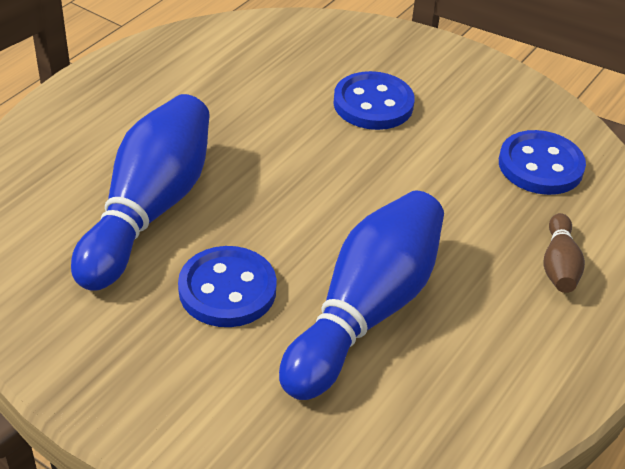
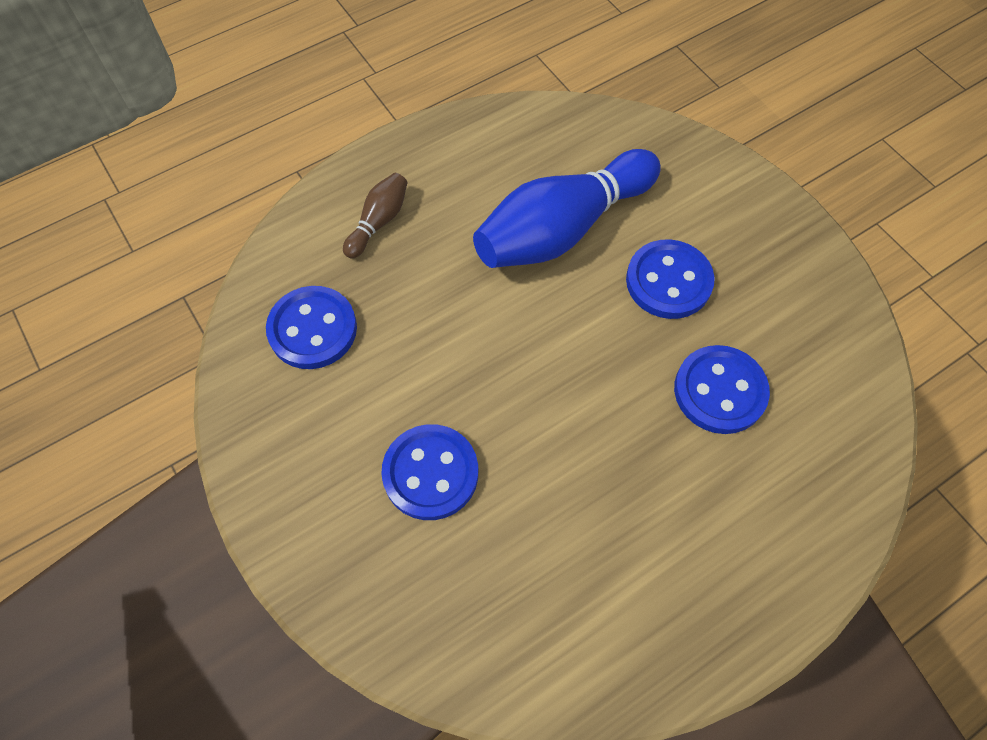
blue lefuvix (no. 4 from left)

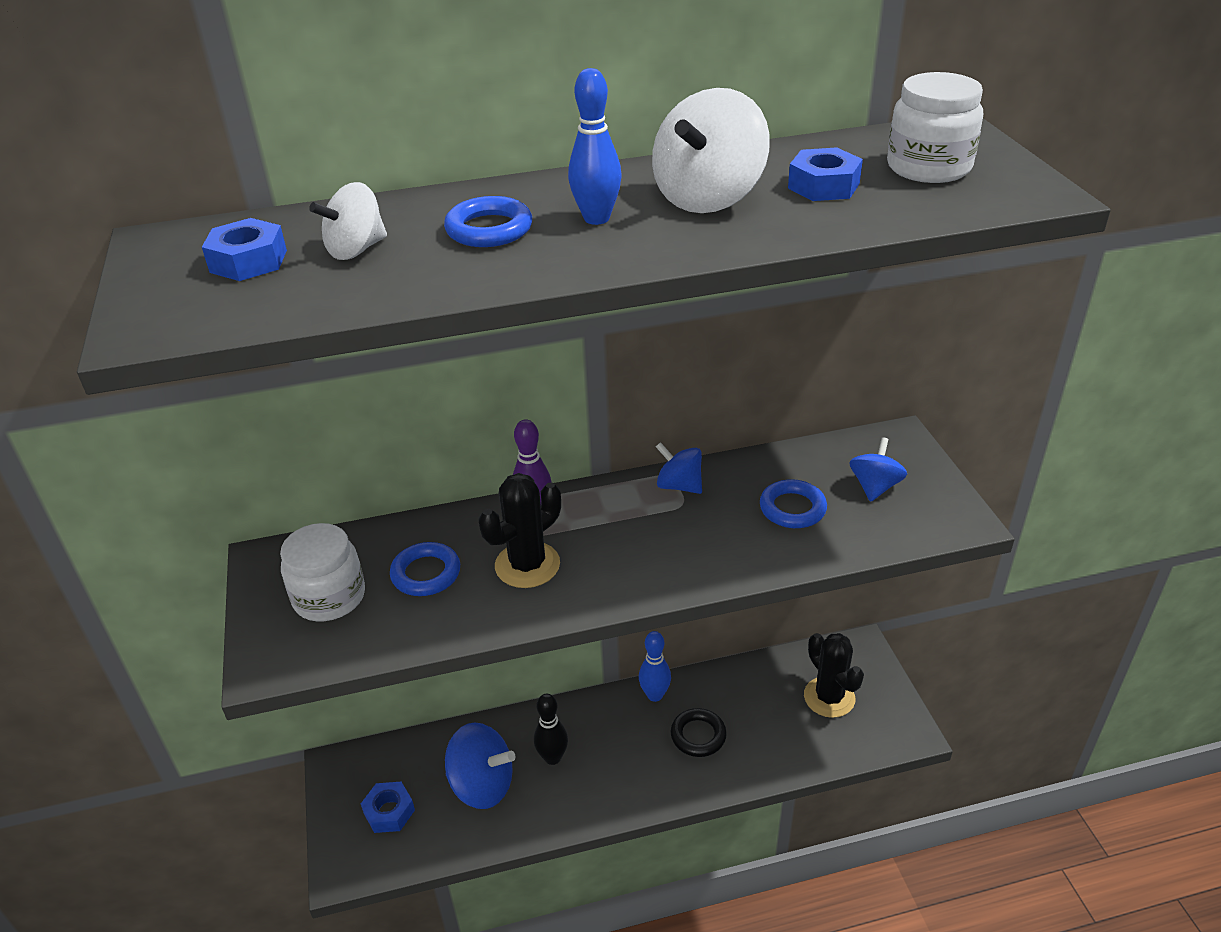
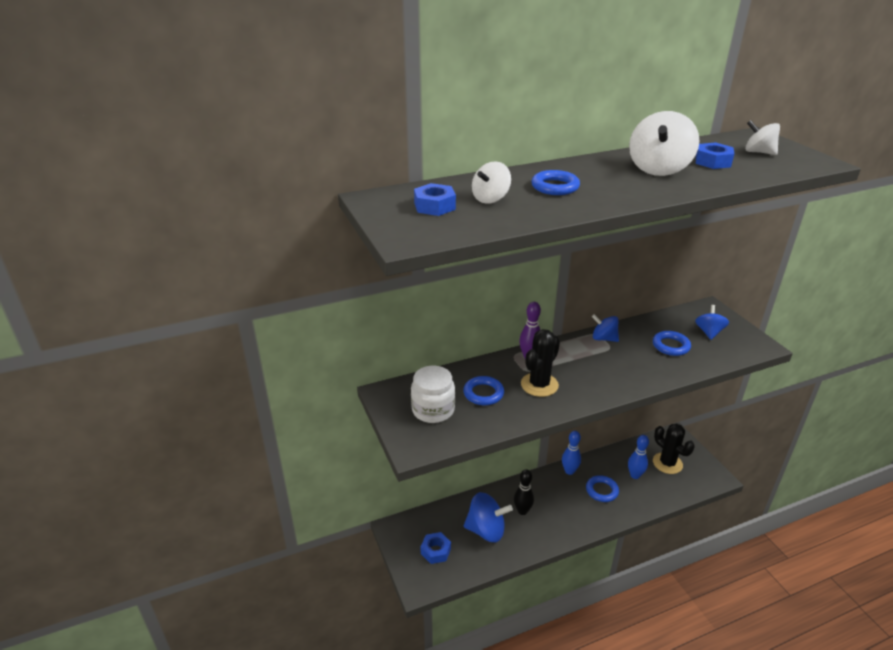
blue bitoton (no. 2 from left)
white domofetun (no. 3 from left)
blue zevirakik (no. 3 from left)

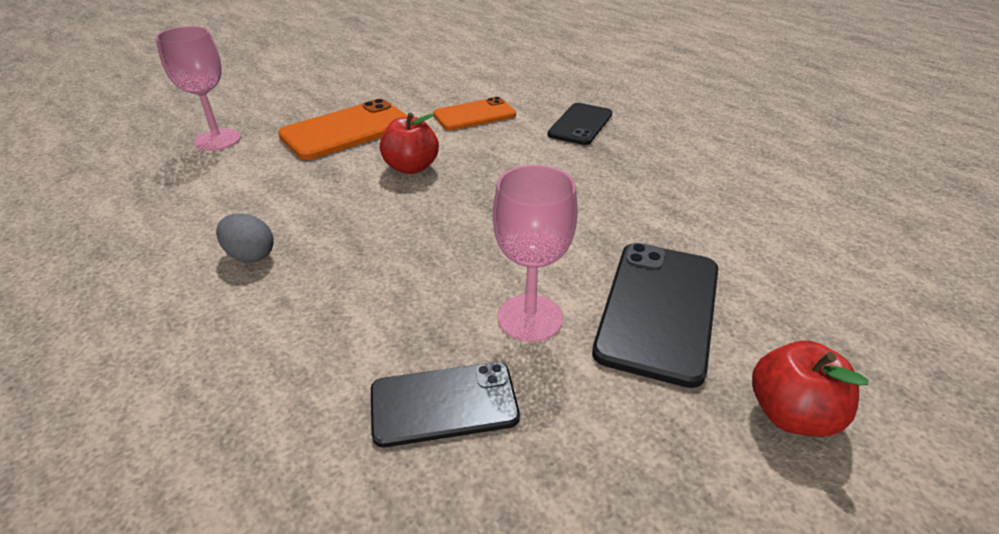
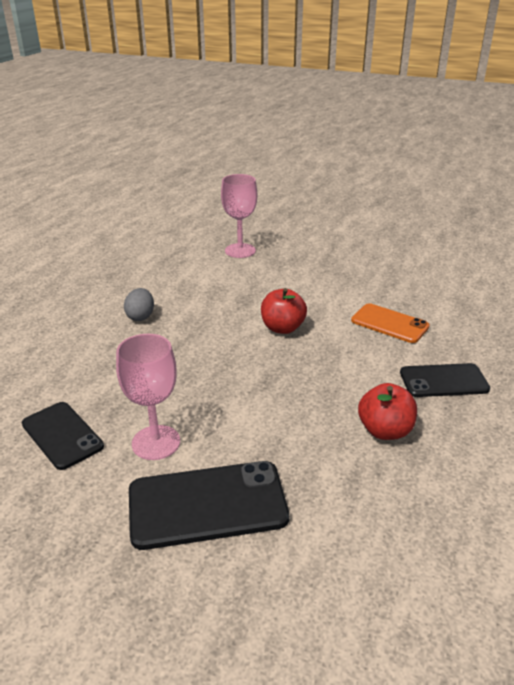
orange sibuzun (no. 1 from left in the first image)
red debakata (no. 2 from left)

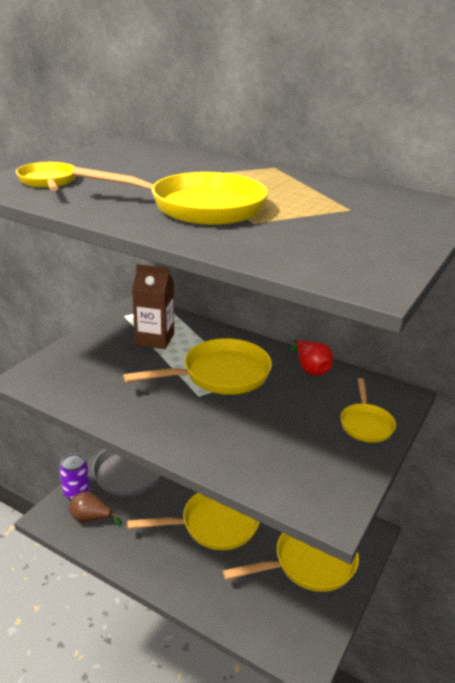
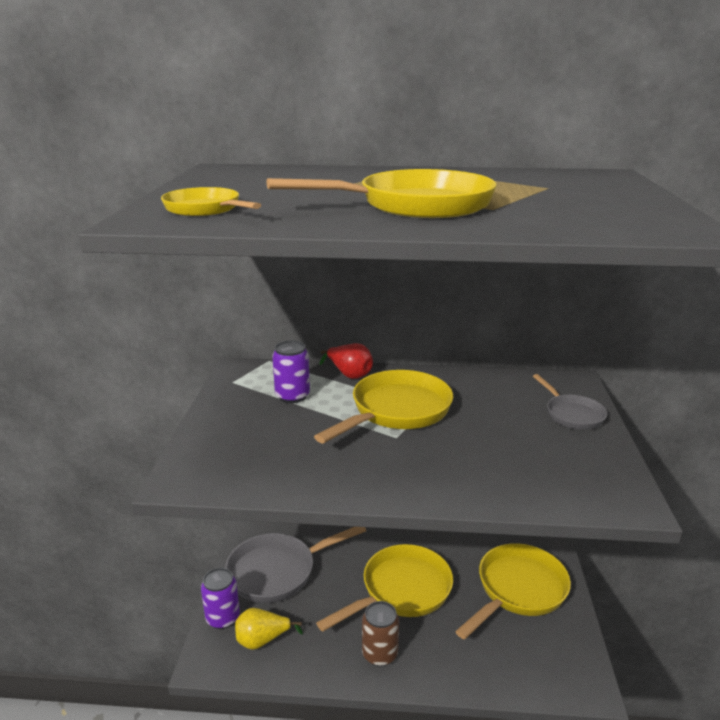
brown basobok
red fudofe
purple basobok (no. 2 from left)
yellow fudofe
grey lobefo (no. 2 from left)

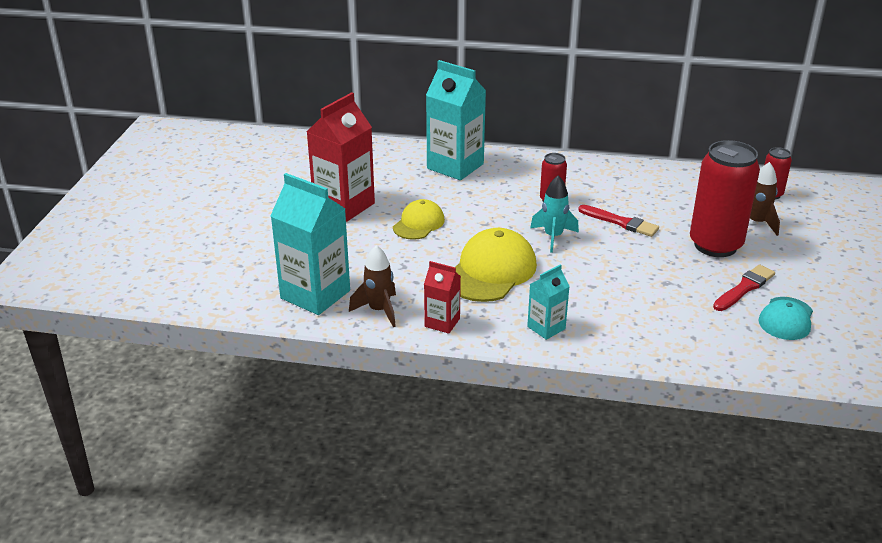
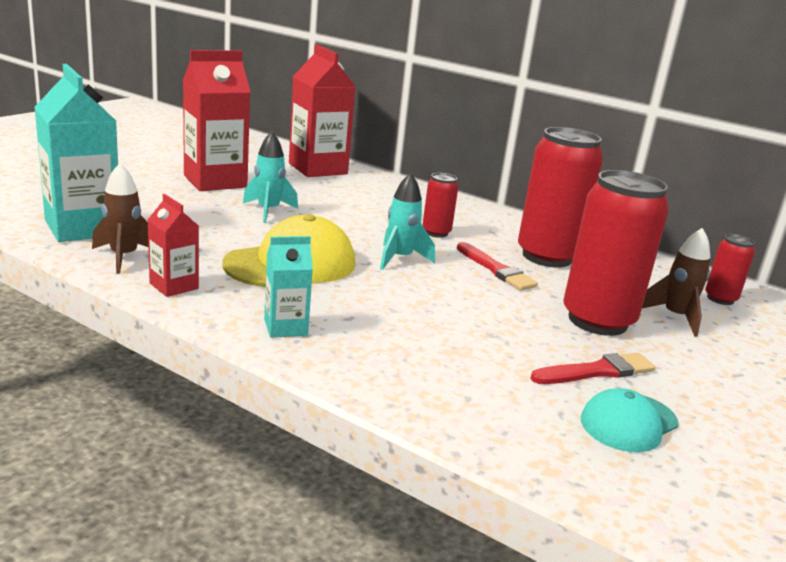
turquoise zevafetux (no. 2 from left in the first image)
red zevafetux (no. 3 from left)
red basobok (no. 2 from left)
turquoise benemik (no. 1 from left)

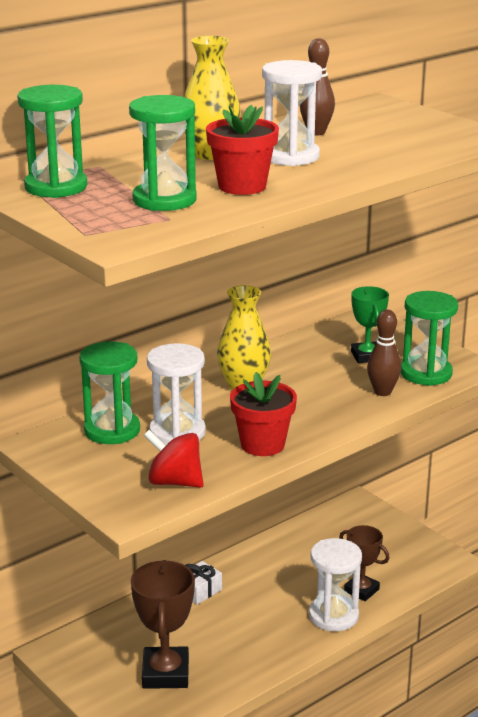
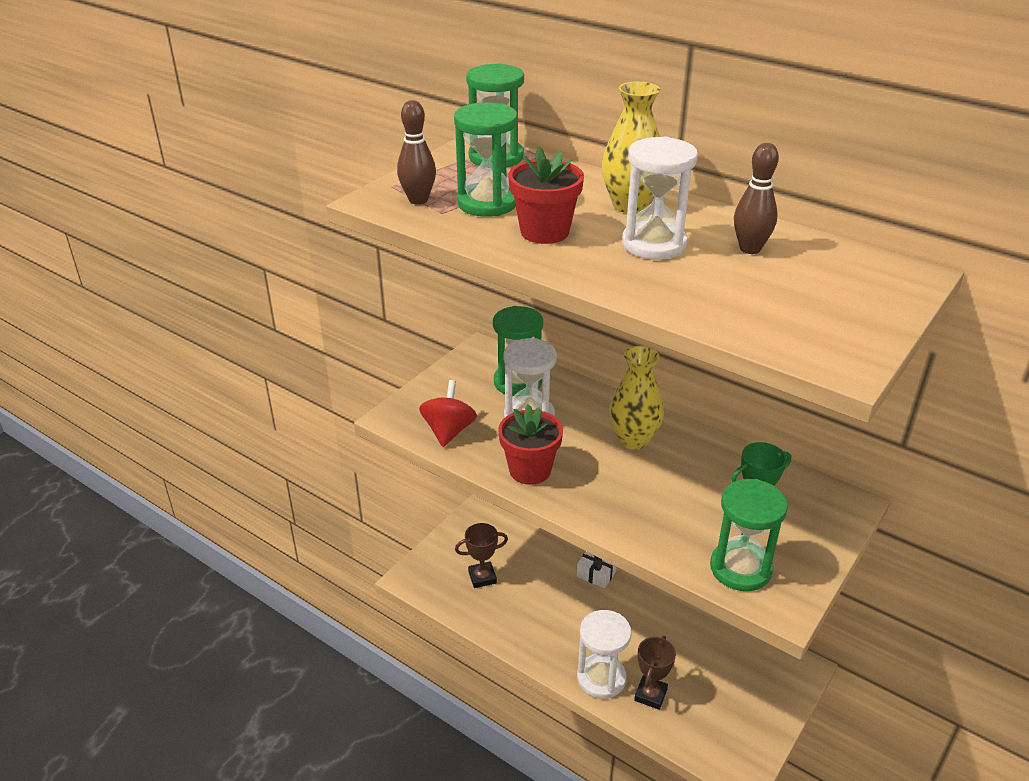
brown bitoton (no. 1 from left)
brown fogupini (no. 1 from left)

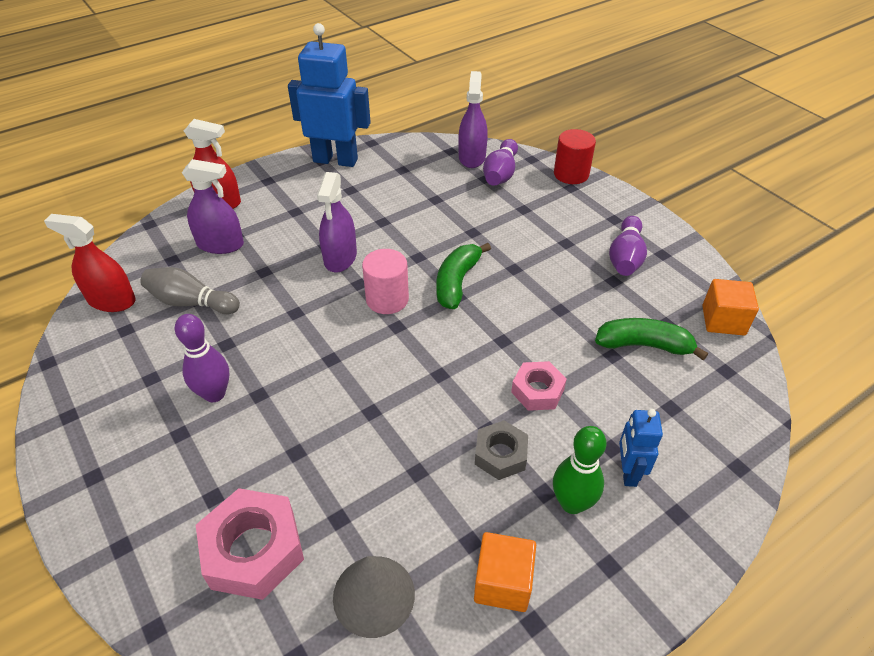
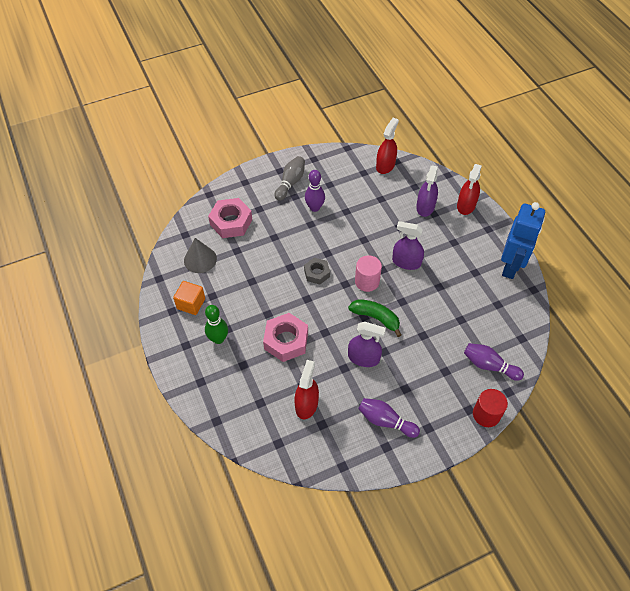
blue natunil (no. 2 from left in the first image)
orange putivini (no. 2 from left in the first image)
grey bitoton
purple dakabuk (no. 1 from left)
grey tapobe
red dakabuk (no. 1 from left)
pink tapobe (no. 2 from left)

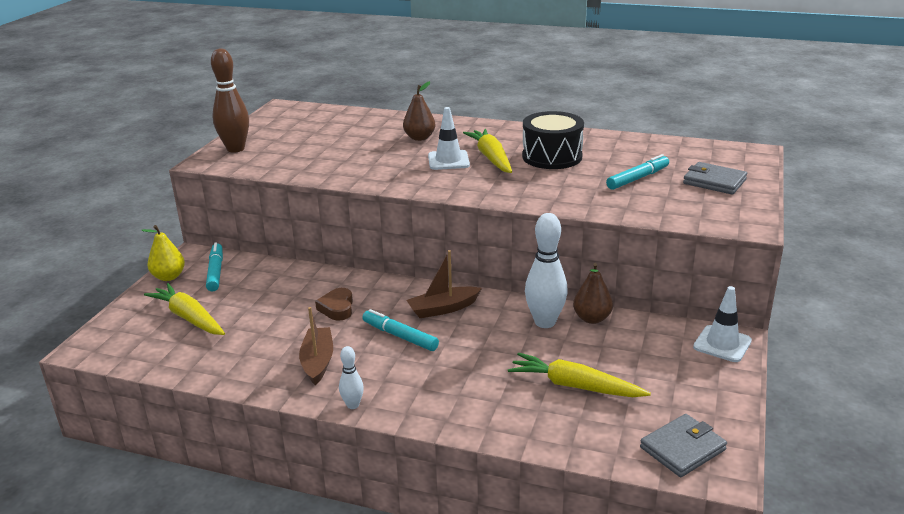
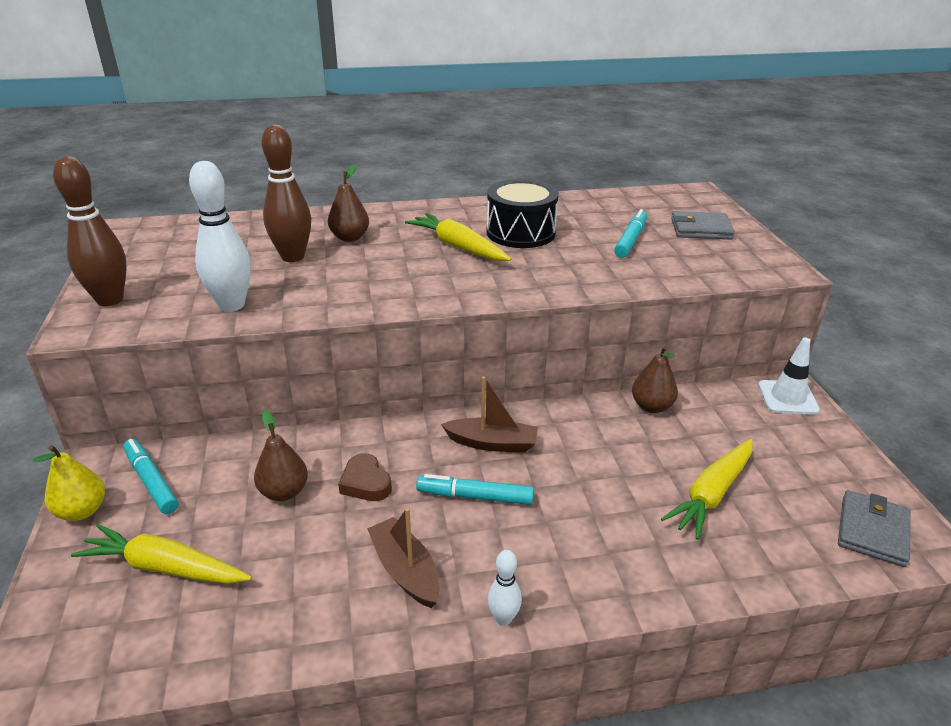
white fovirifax (no. 1 from left in the first image)
brown fudofe (no. 1 from left)
brown bitoton (no. 2 from left)
white bitoton (no. 1 from left)
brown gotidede (no. 2 from left)
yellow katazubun (no. 3 from left)

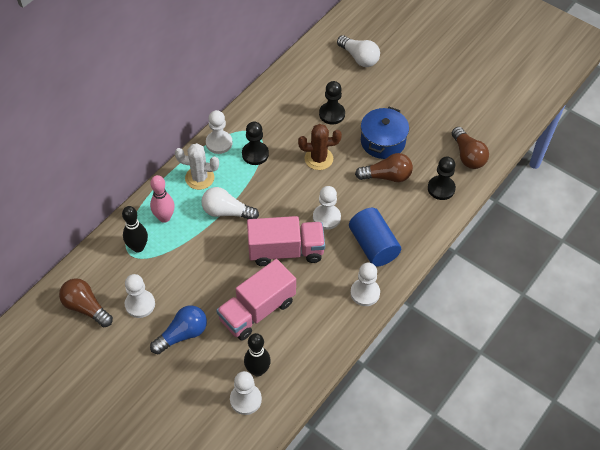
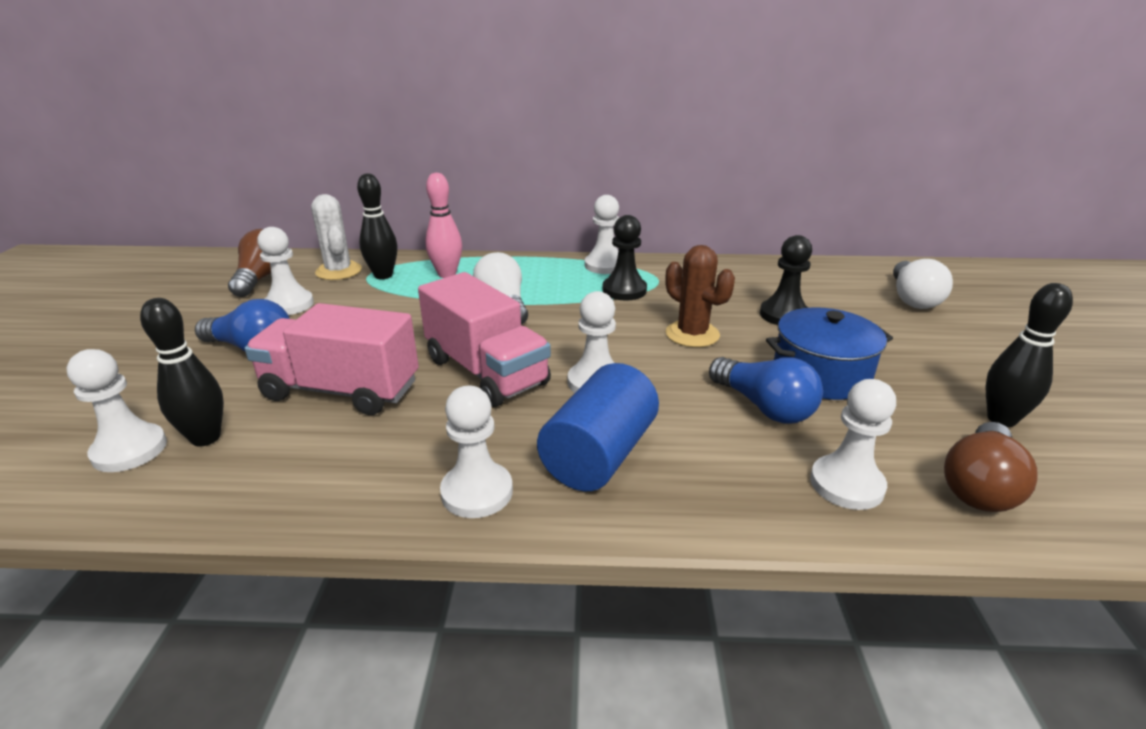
black bitoton (no. 3 from left)
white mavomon
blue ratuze (no. 2 from left)
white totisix (no. 6 from left)

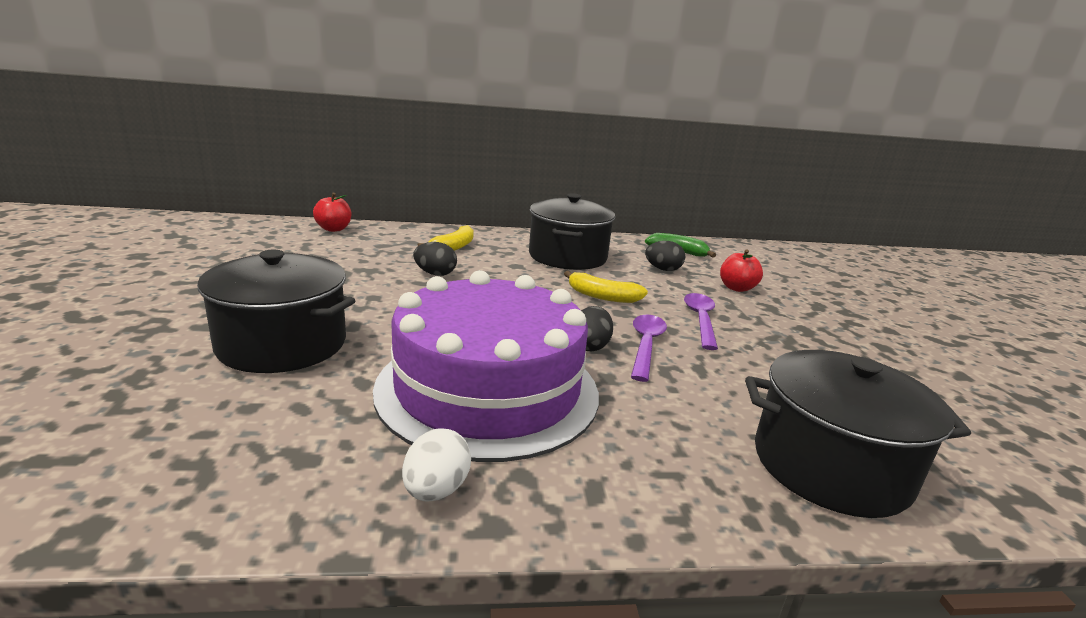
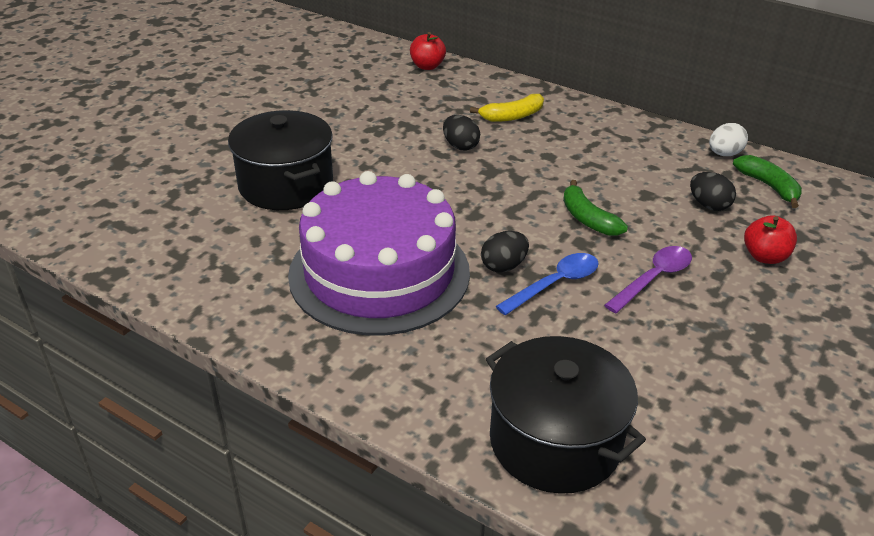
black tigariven (no. 2 from left in the first image)
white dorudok
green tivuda (no. 1 from left)
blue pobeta

